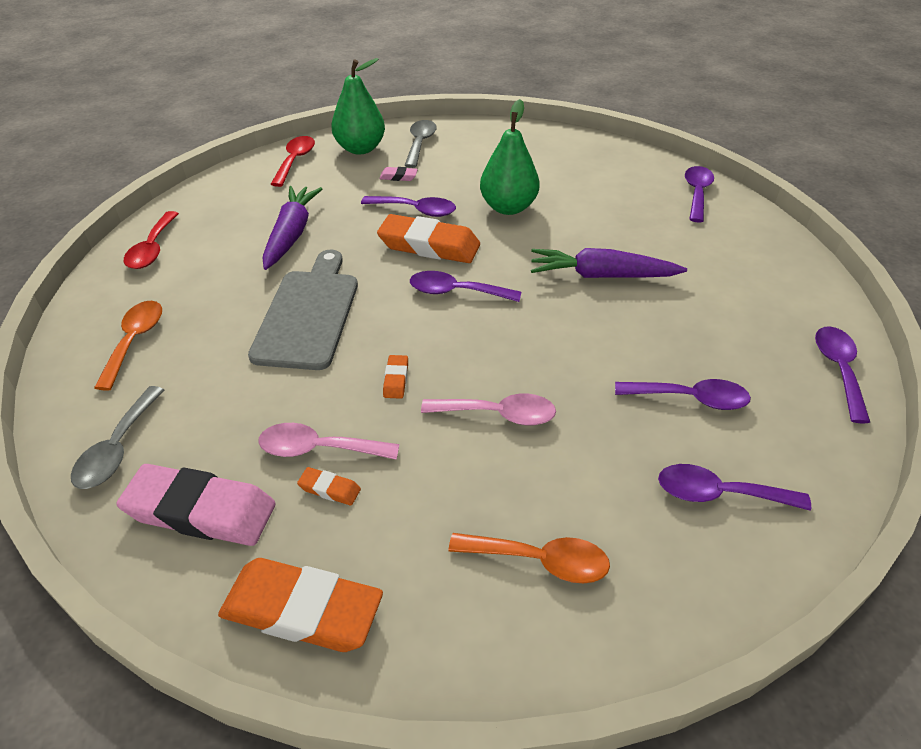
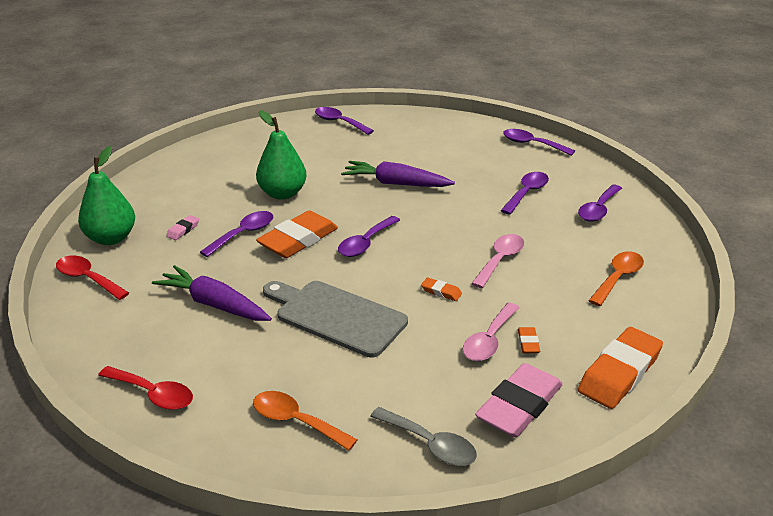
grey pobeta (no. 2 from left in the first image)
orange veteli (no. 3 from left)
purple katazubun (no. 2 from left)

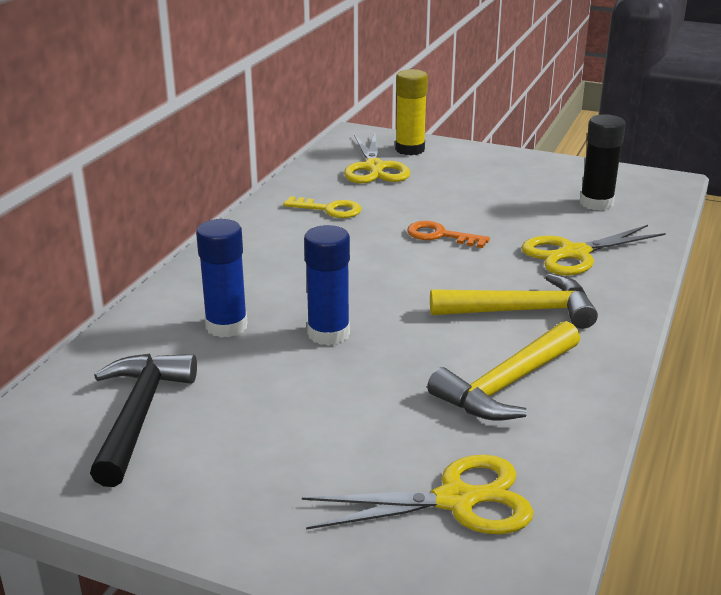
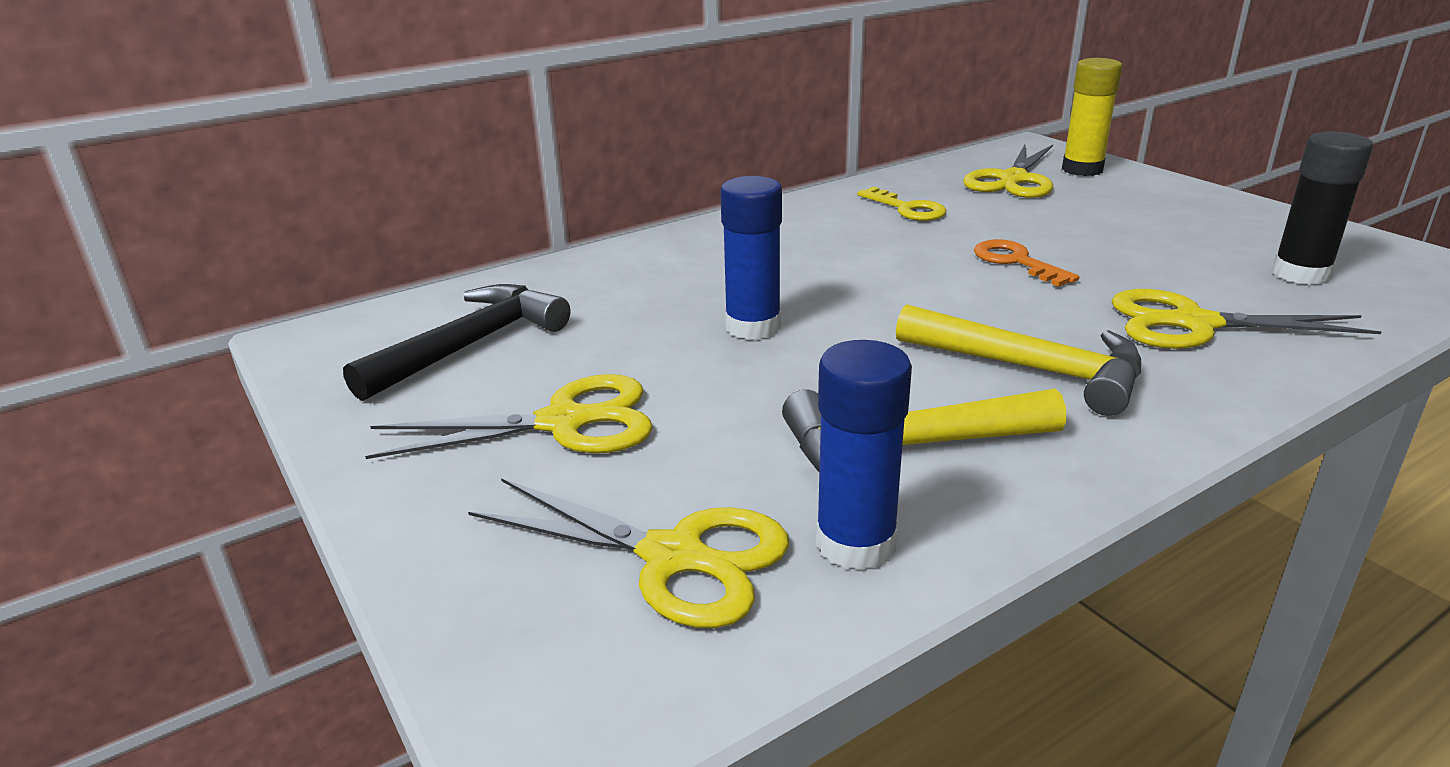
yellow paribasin (no. 1 from left)
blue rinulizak (no. 2 from left)

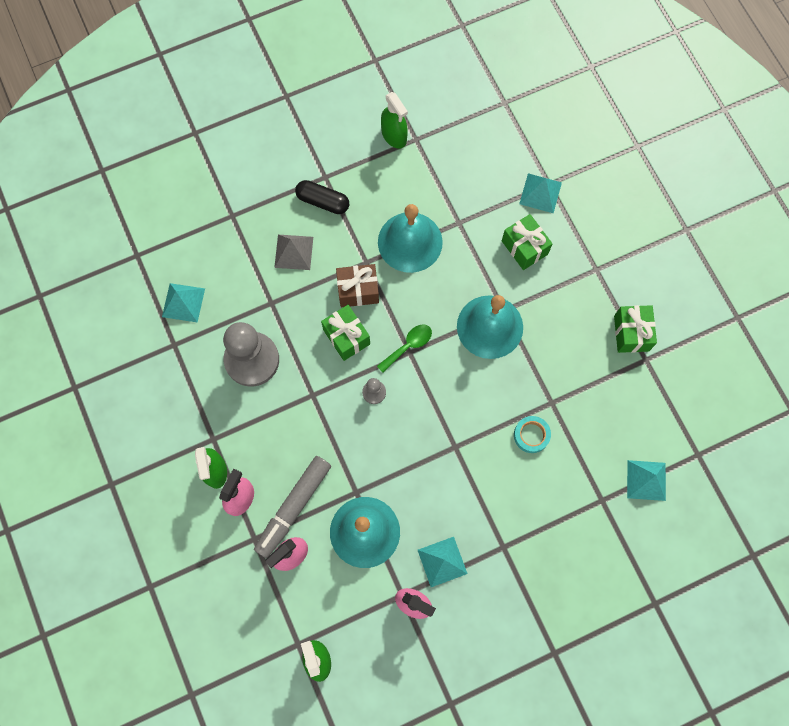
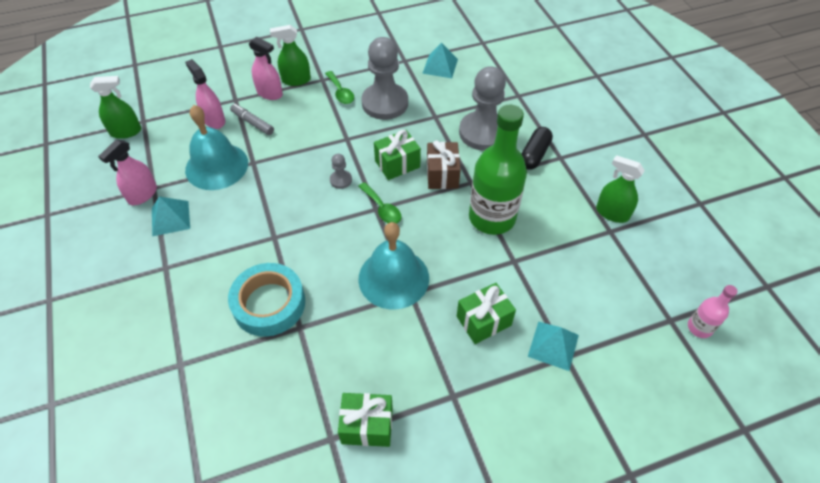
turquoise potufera (no. 4 from left in the first image)
green pobeta (no. 1 from left)
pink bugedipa
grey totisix (no. 3 from left)
green bugedipa
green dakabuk (no. 3 from left)
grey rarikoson
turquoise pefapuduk

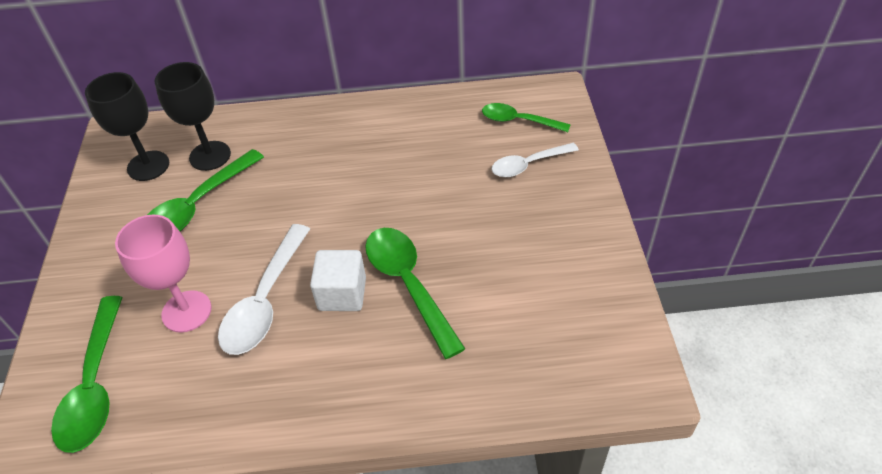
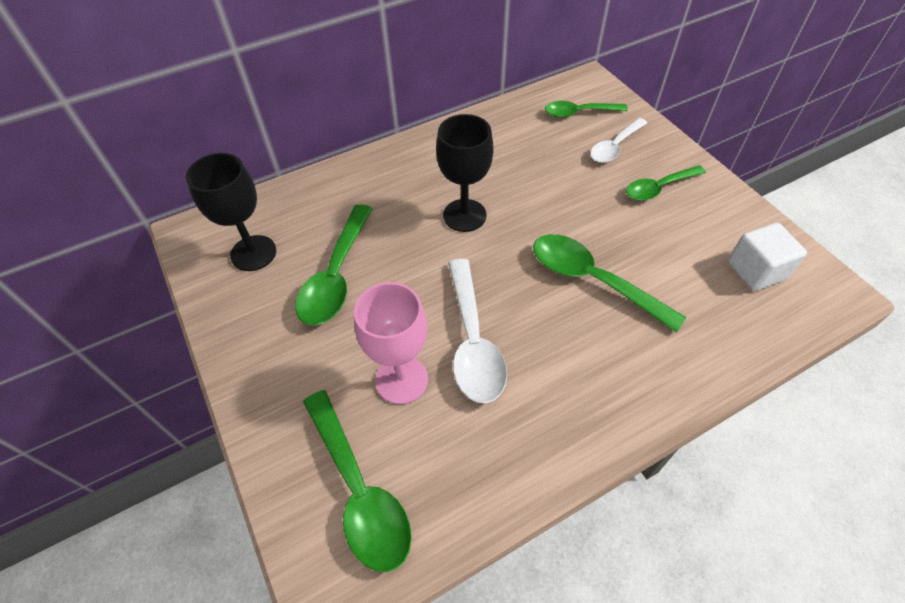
green pobeta (no. 5 from left)
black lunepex (no. 2 from left)
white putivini

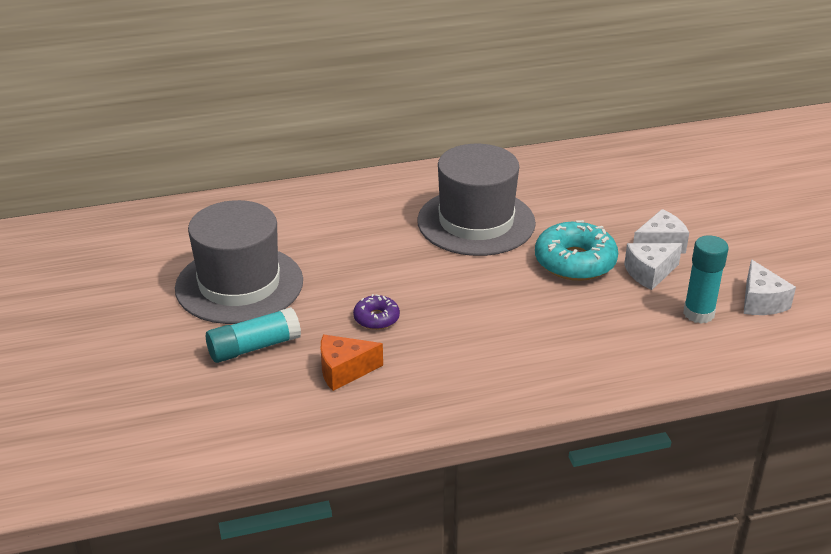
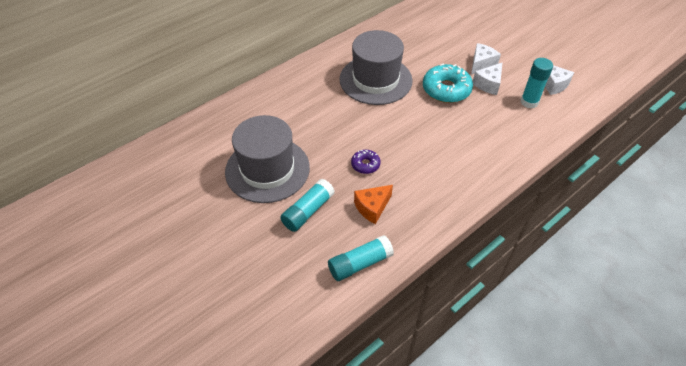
turquoise rinulizak (no. 2 from left)

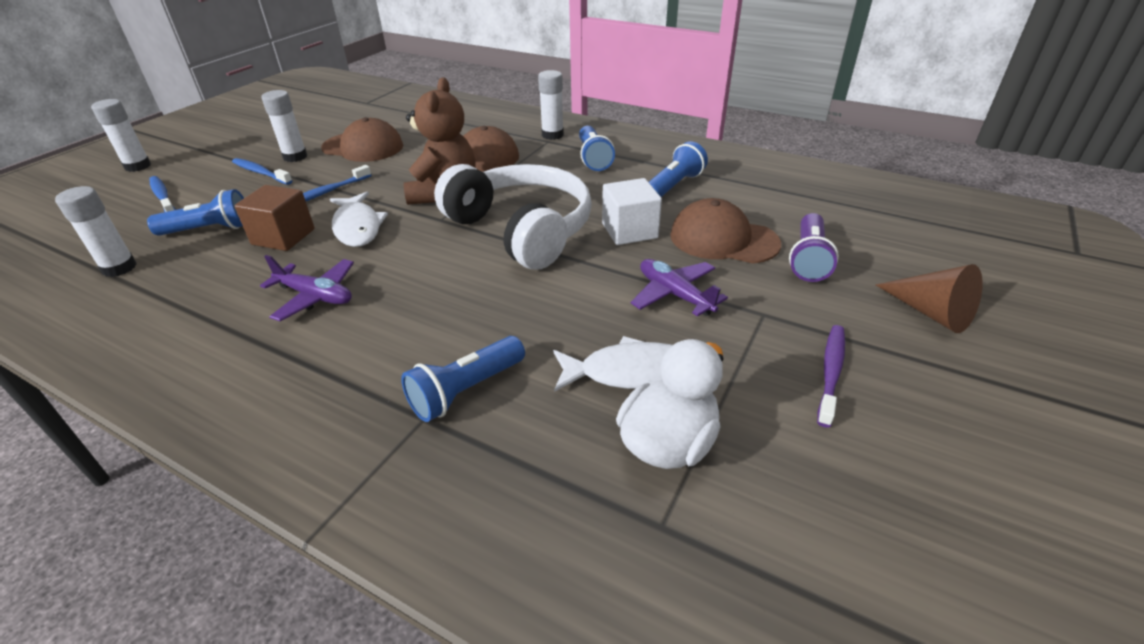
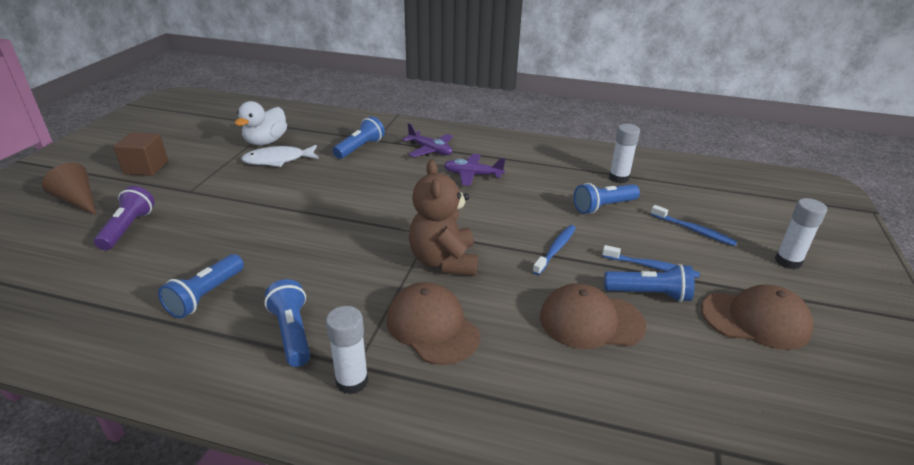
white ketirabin (no. 1 from left in the first image)
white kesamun
white putivini
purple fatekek
brown putivini
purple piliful (no. 1 from left)
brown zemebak (no. 3 from left)
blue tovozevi (no. 5 from left)

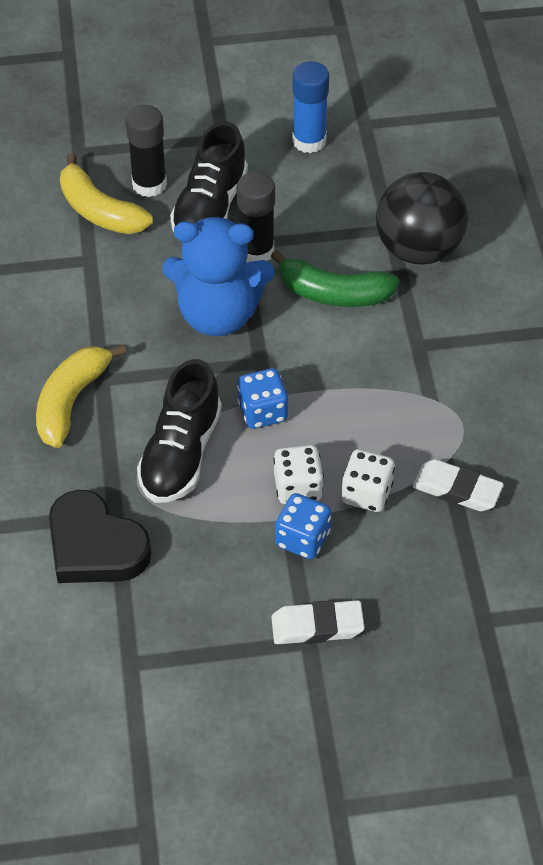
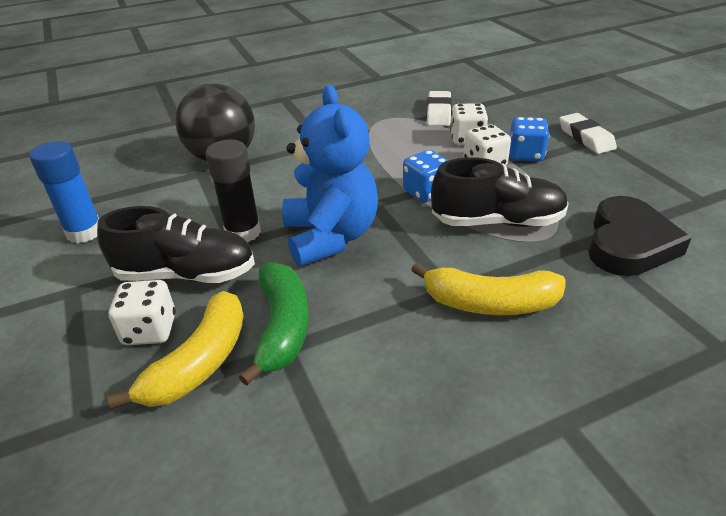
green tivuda
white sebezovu (no. 1 from left)

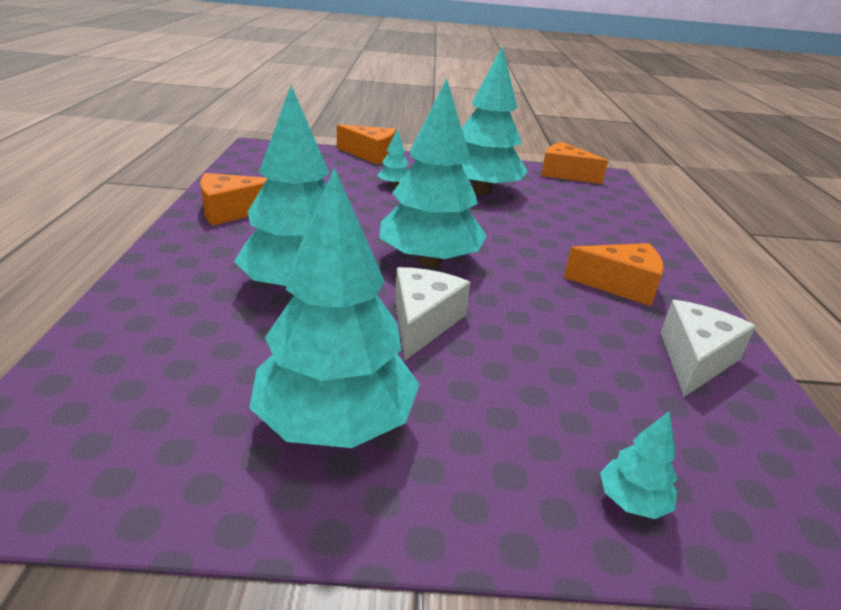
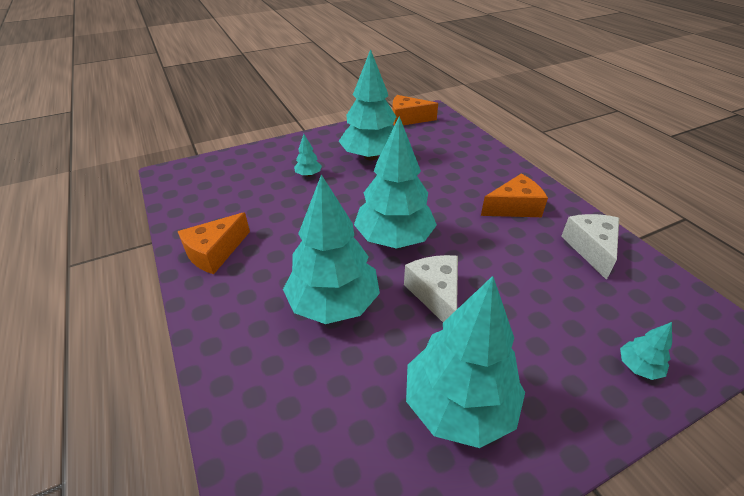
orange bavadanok (no. 2 from left in the first image)

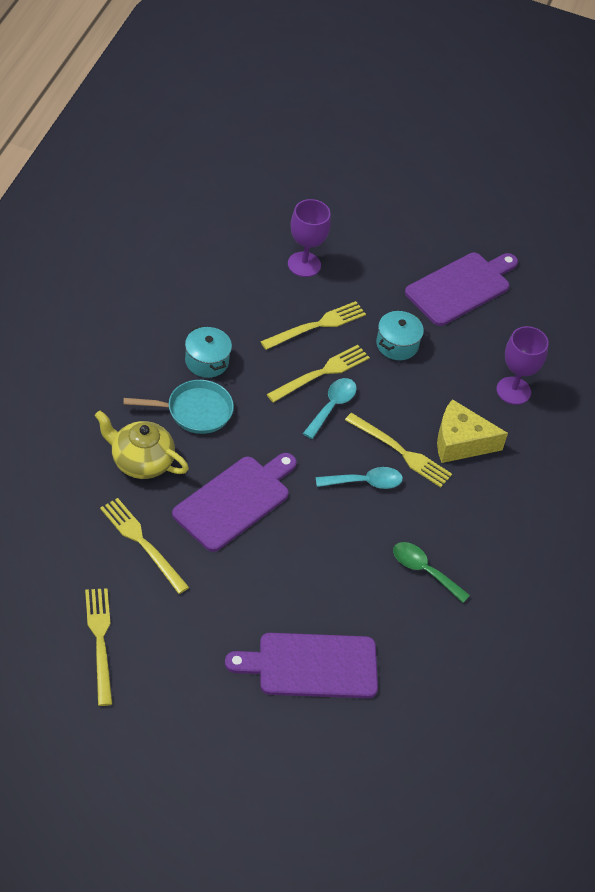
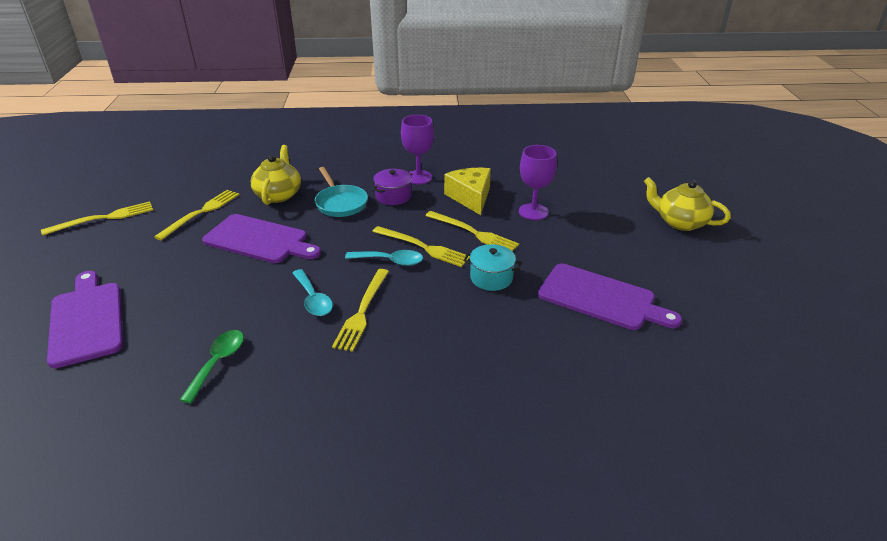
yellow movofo (no. 2 from left)
yellow bavadanok
purple lunepex (no. 1 from left)
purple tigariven

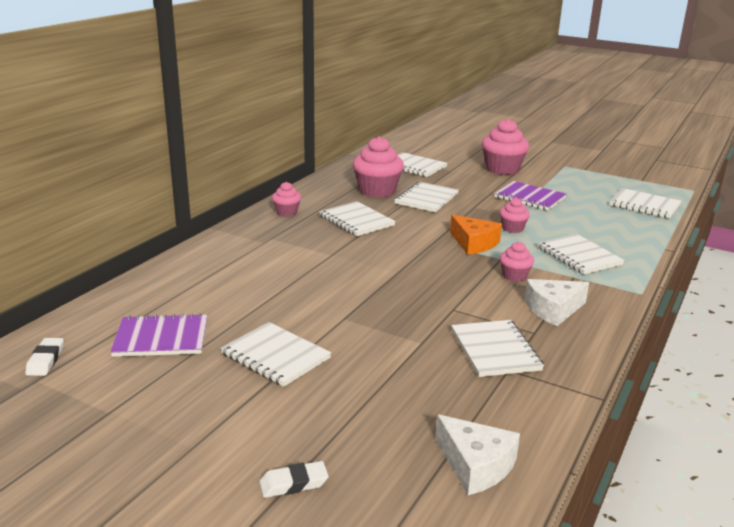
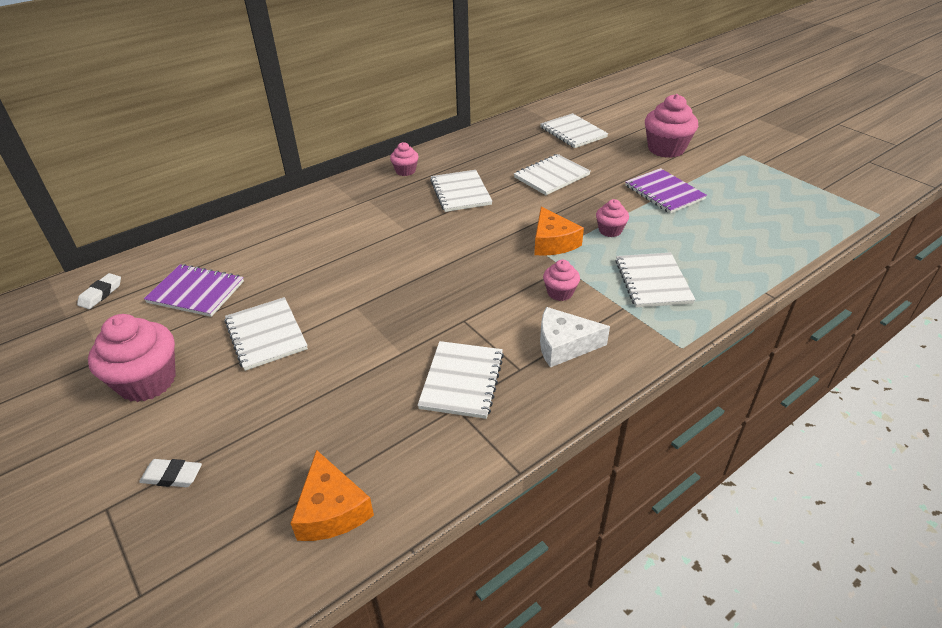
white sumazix (no. 7 from left in the first image)
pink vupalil (no. 1 from left)
orange bavadanok (no. 1 from left)

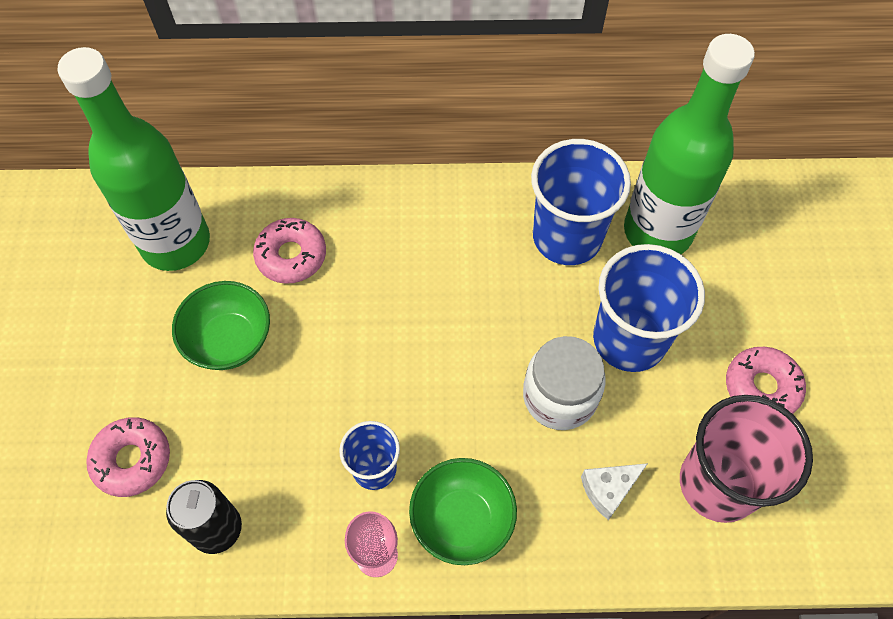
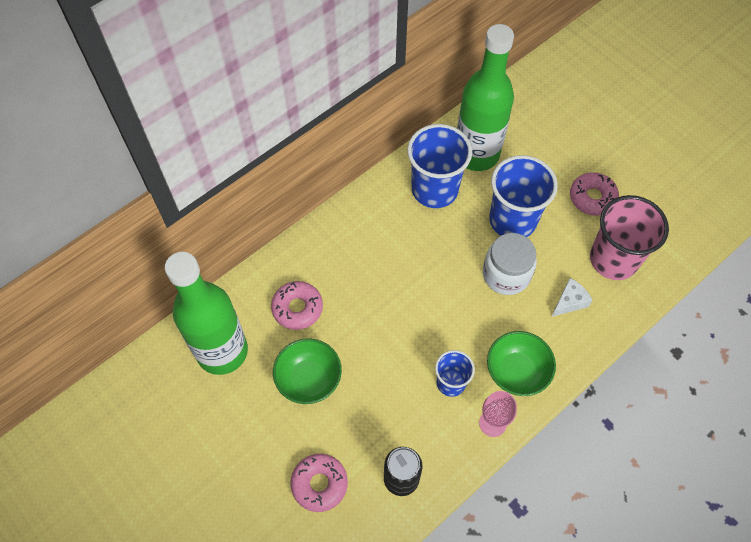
white bavadanok

